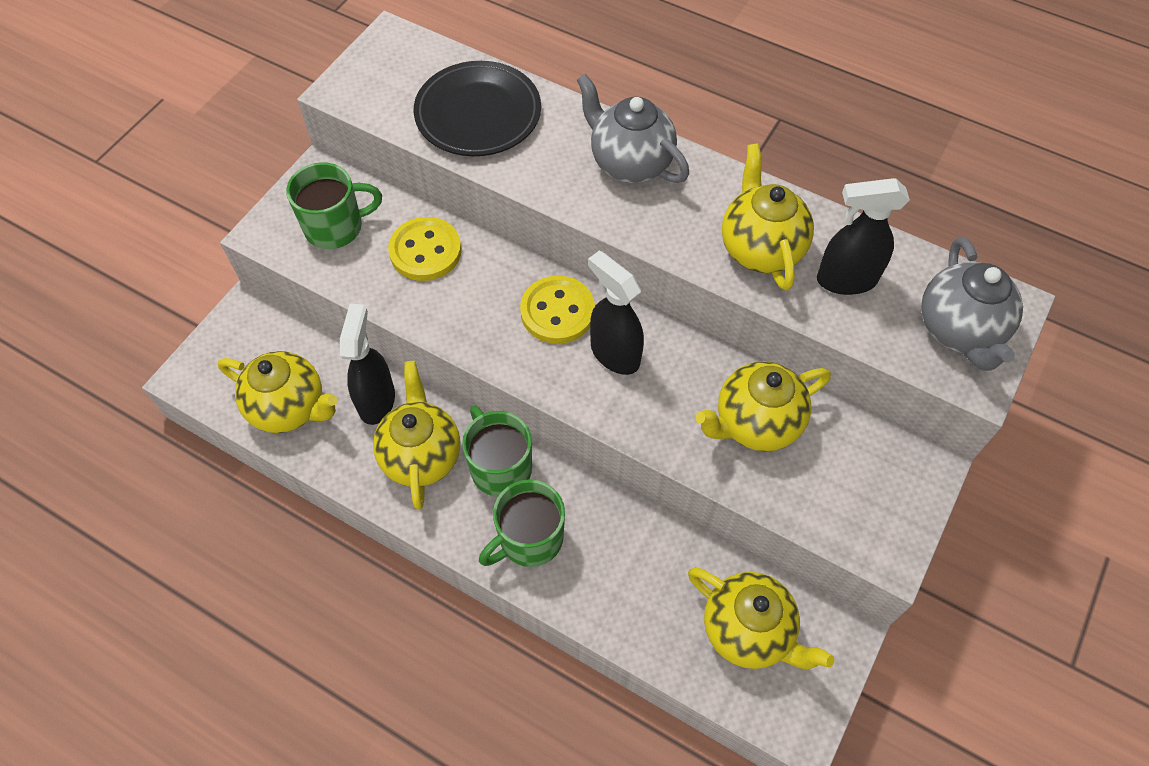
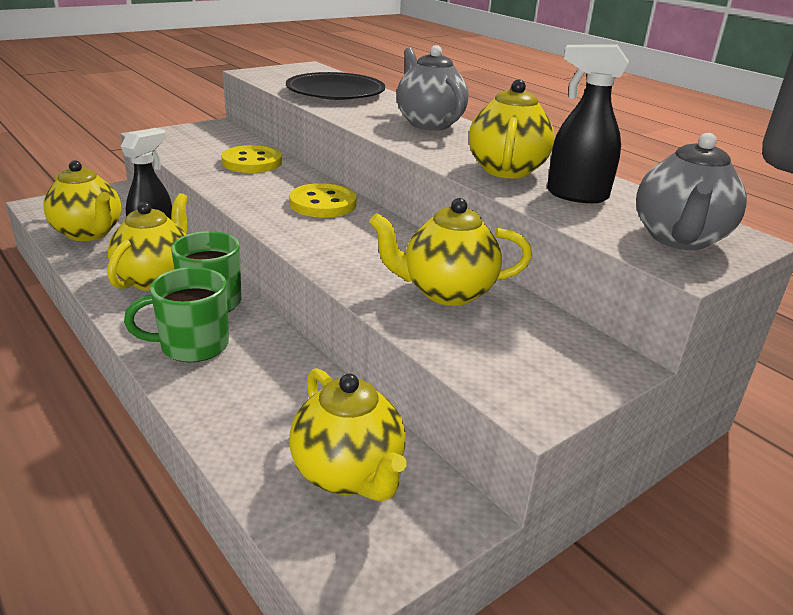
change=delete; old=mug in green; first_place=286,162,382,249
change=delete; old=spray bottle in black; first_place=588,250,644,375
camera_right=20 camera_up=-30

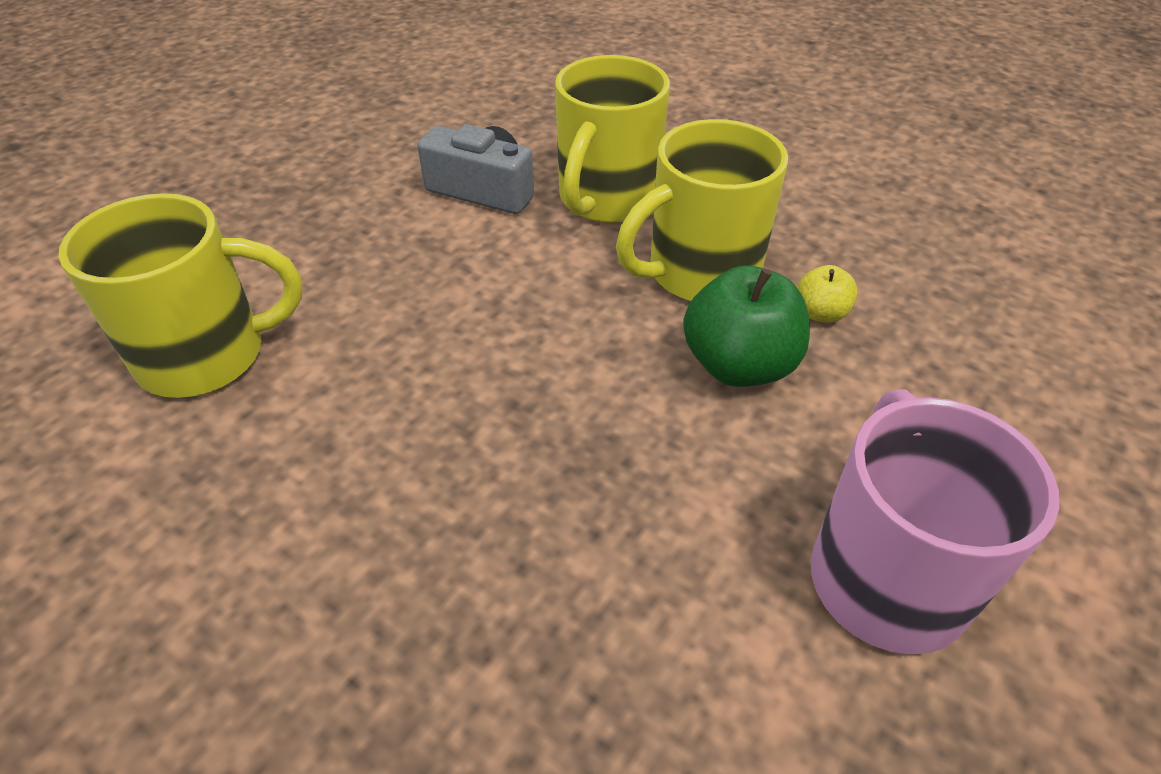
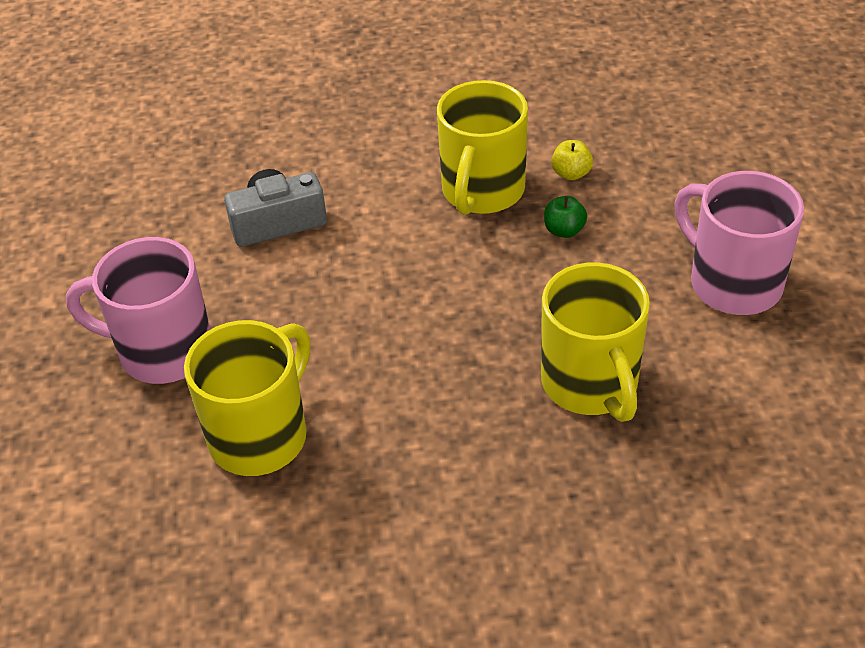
change=insert; new=mug in pink; second_place=66,237,211,384
change=move; old=mug in yellow; first_place=555,55,670,223; second_place=541,262,650,422
change=resize; old=apple in green; first_place=683,266,810,387; second_place=544,196,587,238; factor=0.52
camera_right=-40 camera_up=0

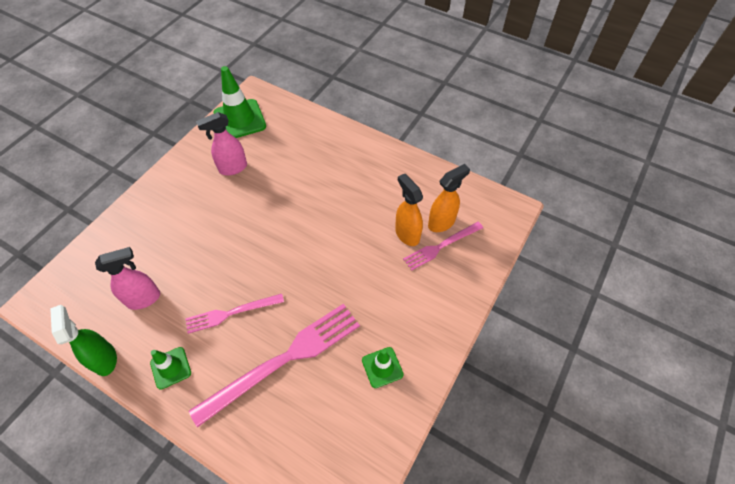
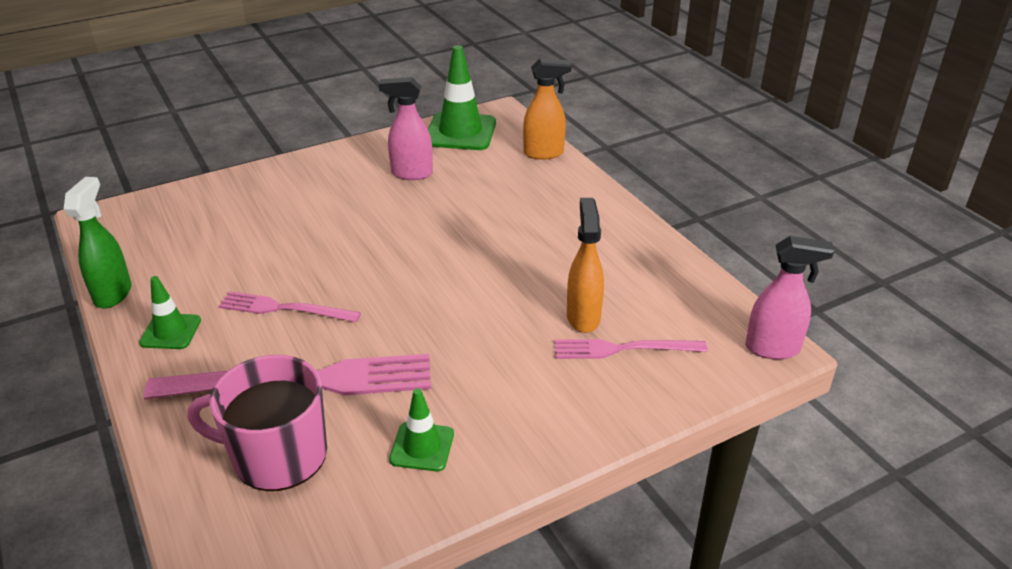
change=insert; new=mug in pink; second_place=187,355,327,491
change=move; old=spray bottle in orange; first_place=428,164,470,232; second_place=523,58,572,160
change=move; old=spray bottle in pink; first_place=95,247,160,310; second_place=745,236,834,360
camera_right=30 camera_up=-20

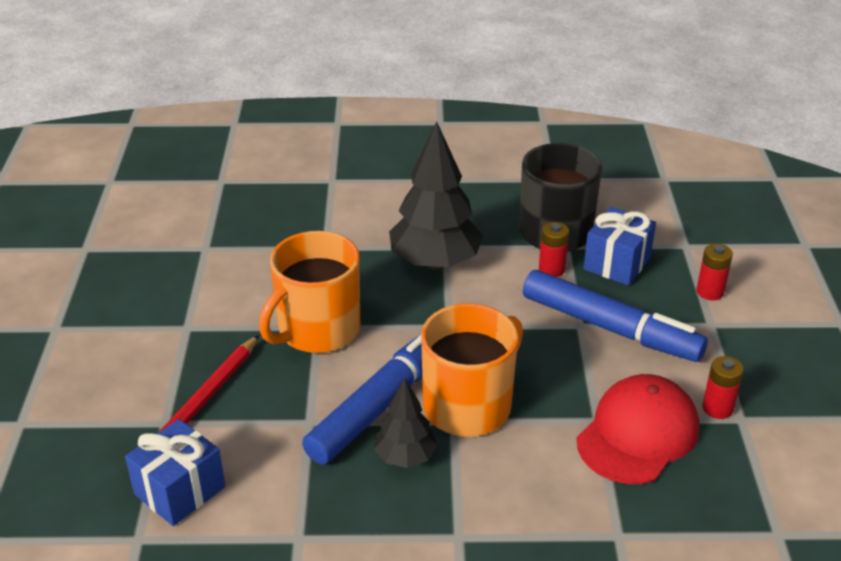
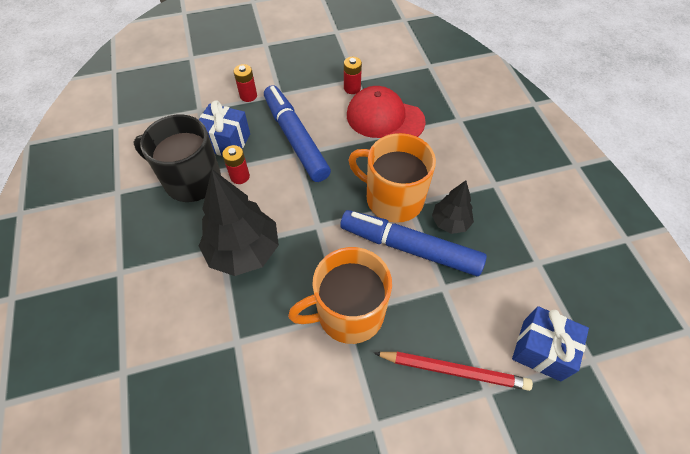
change=rotate; old=marker in blue; first_place=523,270,708,362; second_place=264,85,331,182; degrees=-45
change=rotate; old=mug in orange; first_place=259,231,361,353; second_place=288,247,392,344; degrees=135
camera_right=-105 camera_up=20

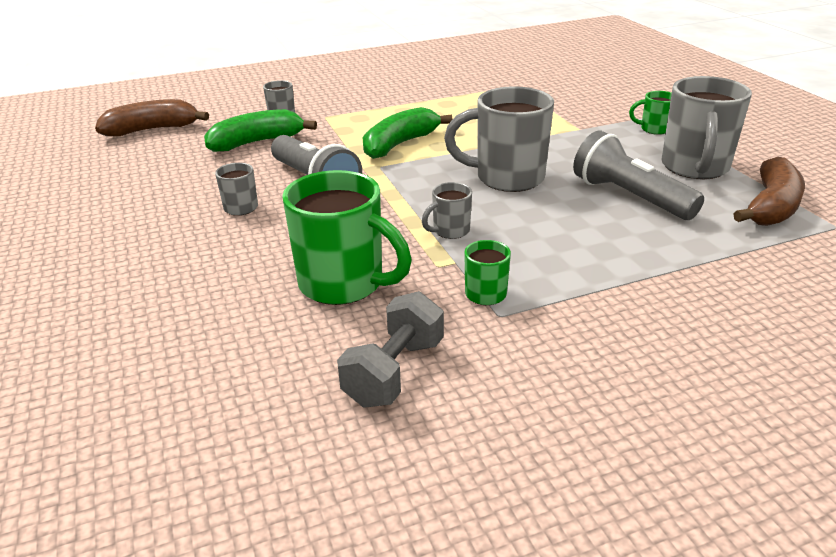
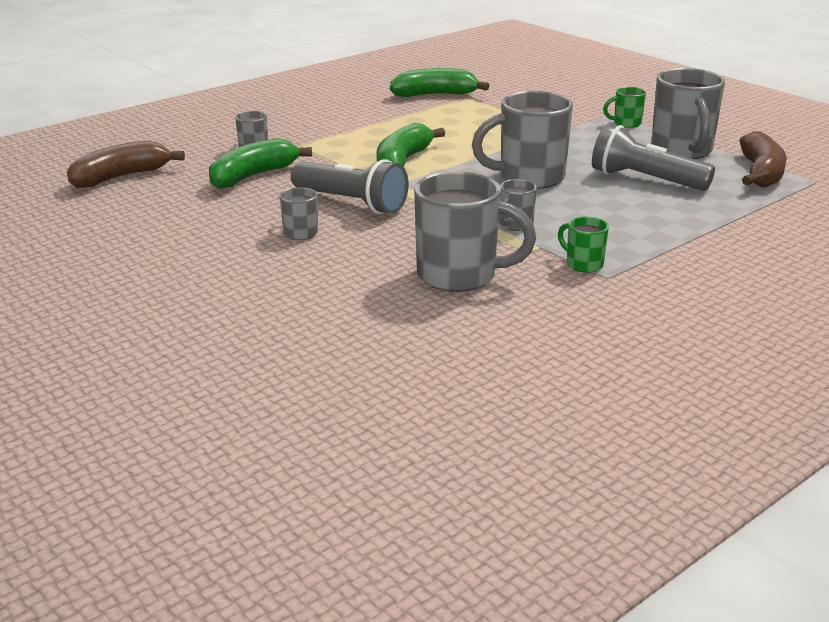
change=insert; new=banana in green; second_place=390,68,489,97
change=recolor; old=mug in green; new=mug in grey; first_place=282,170,412,305; second_place=414,171,536,292
change=delete; old=dumbbell in grey; first_place=337,291,444,407
camera_right=-20 camera_up=-5

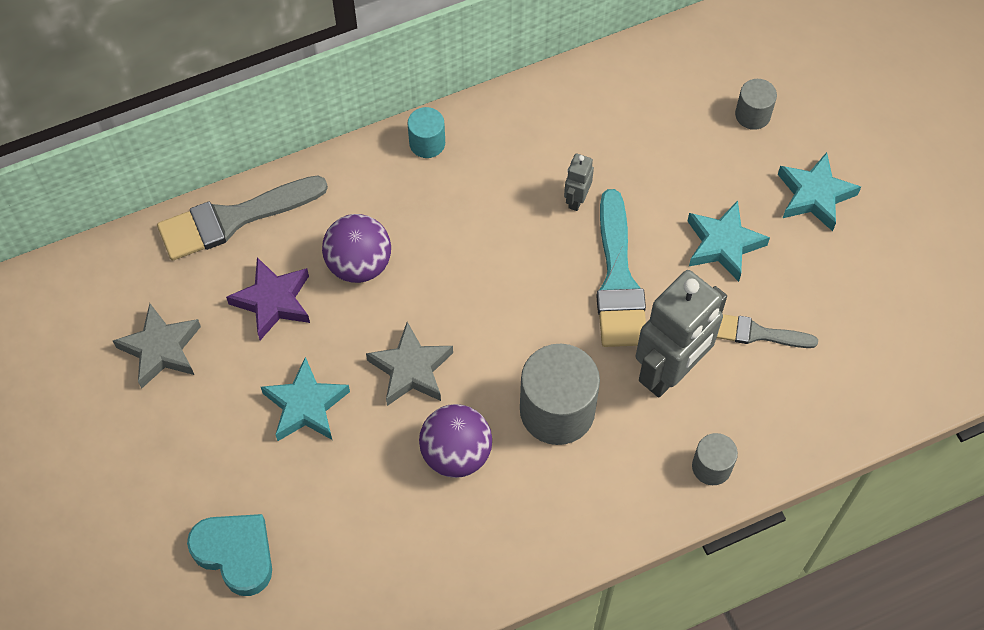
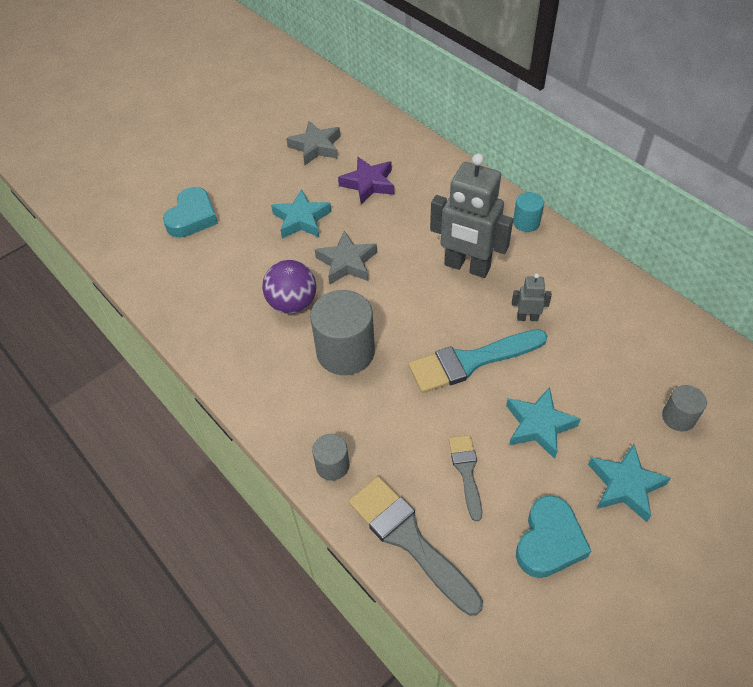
change=move; old=brush in grey; first_place=157,175,328,261; second_place=348,476,483,616
change=move; old=robot in grey; first_place=636,270,727,397; second_place=430,153,513,278
change=insert; new=heart in turquoise; second_place=516,495,591,578
change=delete; old=ball in purple; first_place=322,214,391,283
camera_right=75 camera_up=-10

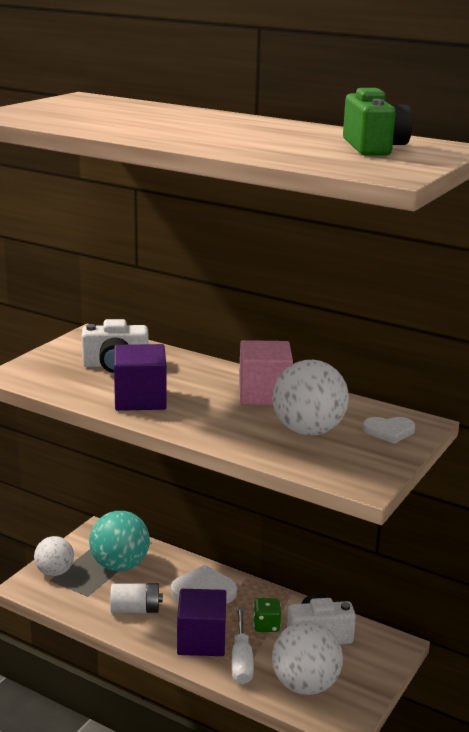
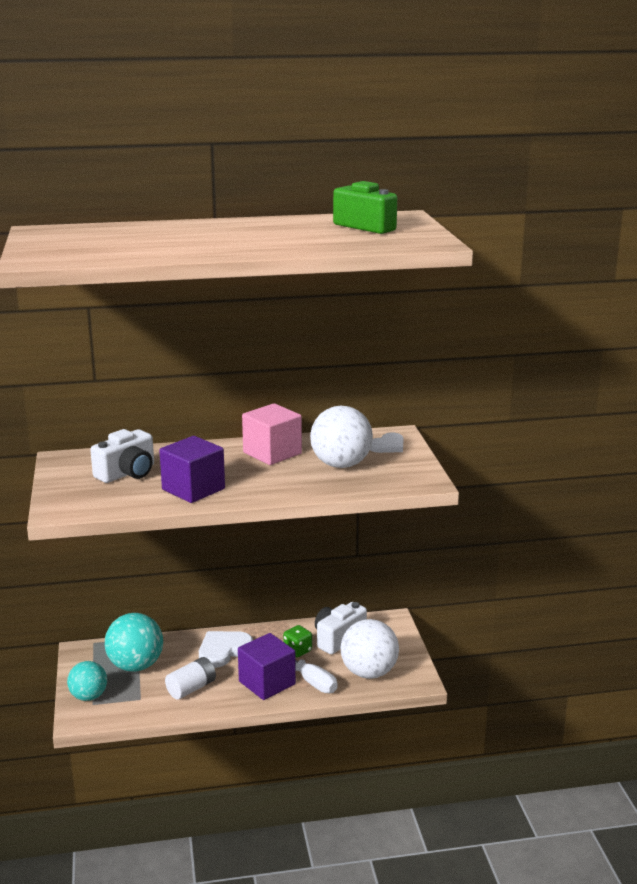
change=recolor; old=ball in white; new=ball in turquoise; first_place=34,536,74,576; second_place=67,661,107,701
camera_right=-40 camera_up=0

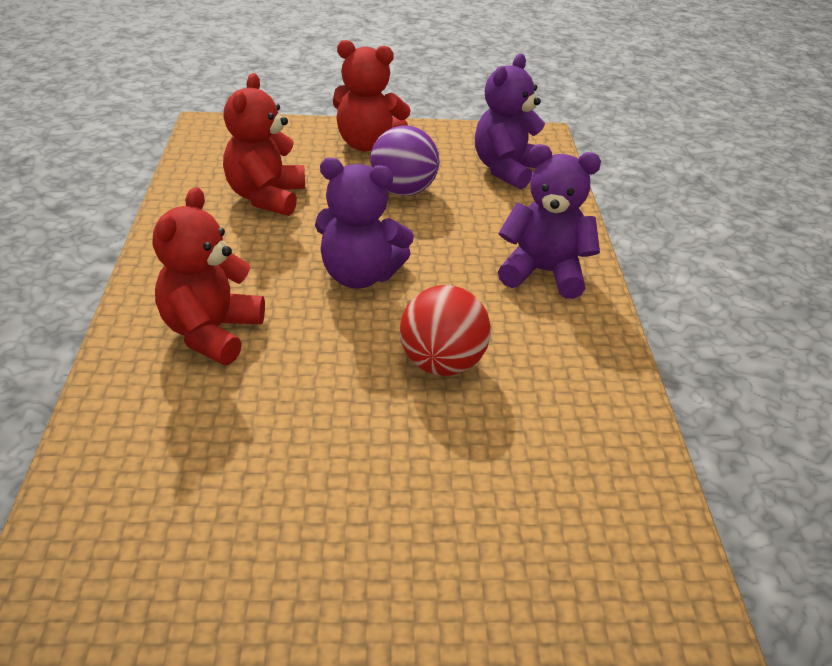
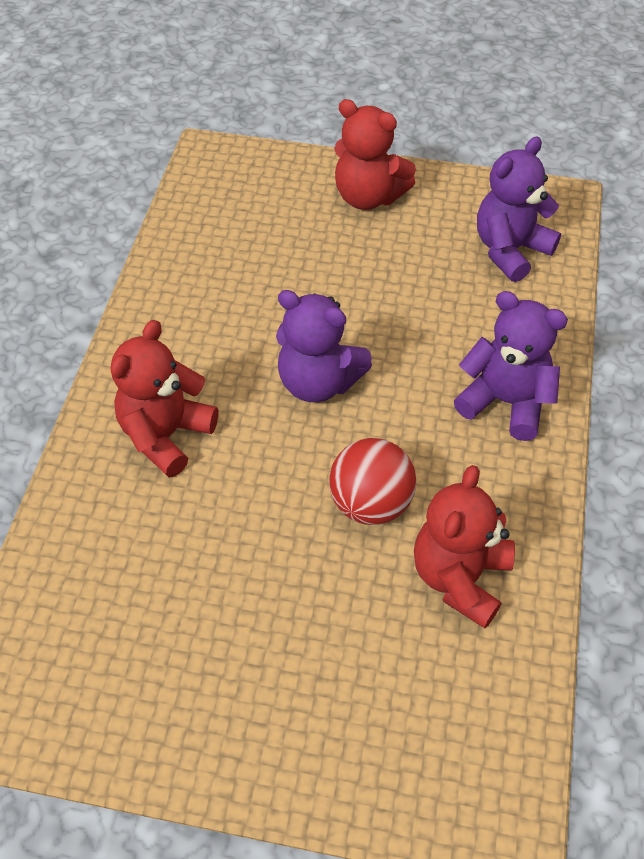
change=move; old=teddy bear in red; first_place=223,73,305,216; second_place=414,465,515,628
change=delete; old=ball in purple; first_place=370,126,439,196
camera_right=15 camera_up=15

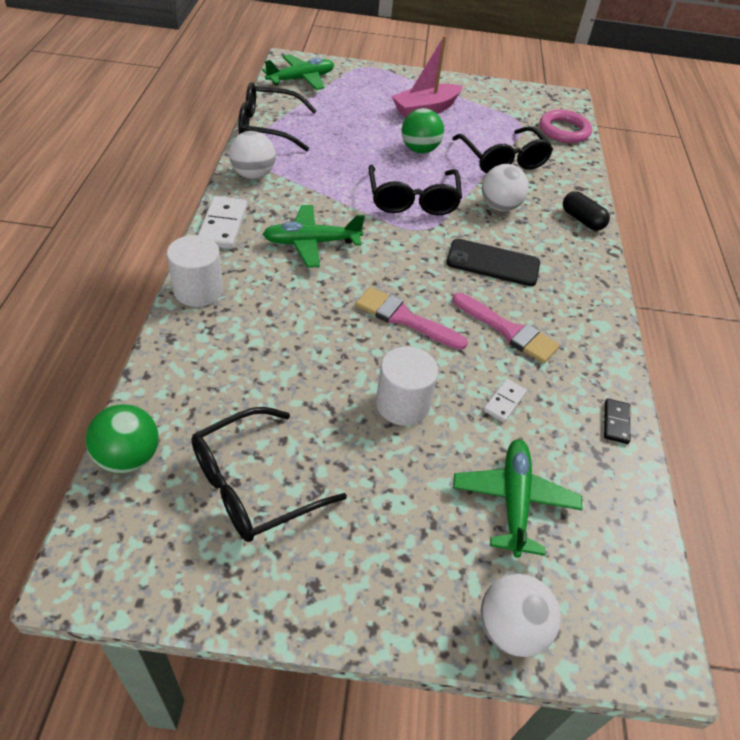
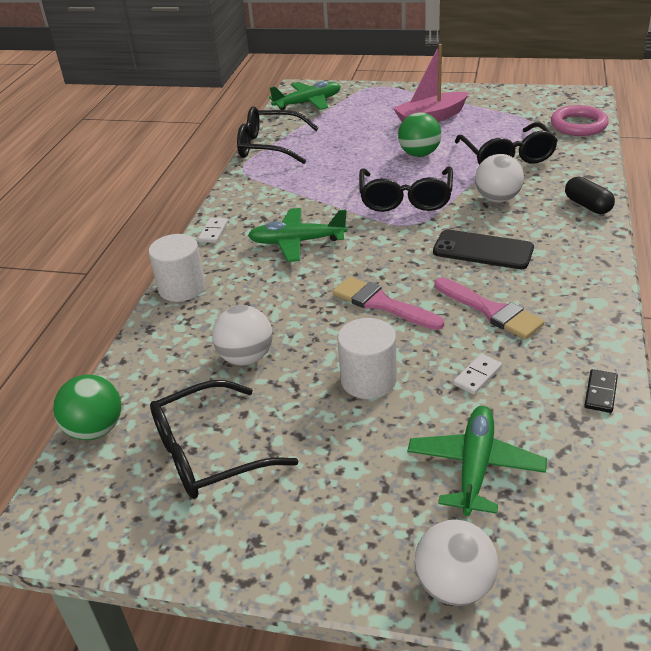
change=resize; old=domino in white; first_place=198,196,248,249; second_place=198,217,228,243; factor=0.57
change=move; old=ball in white; first_place=229,131,276,179; second_place=212,305,273,365
camera_right=15 camera_up=-10

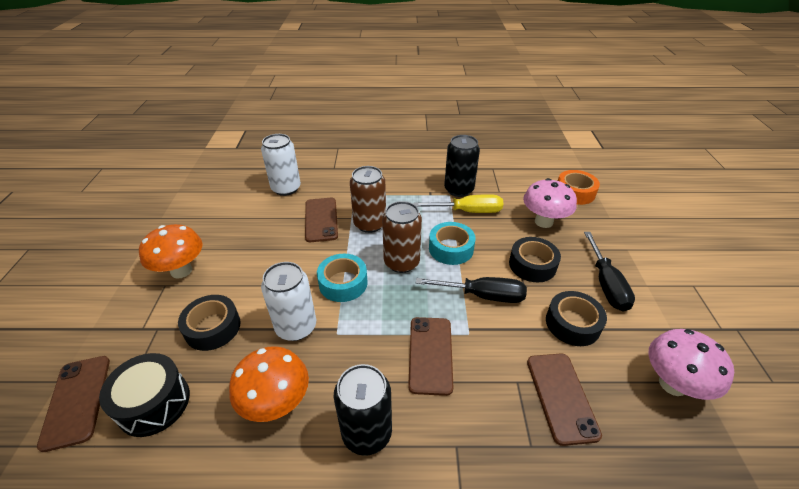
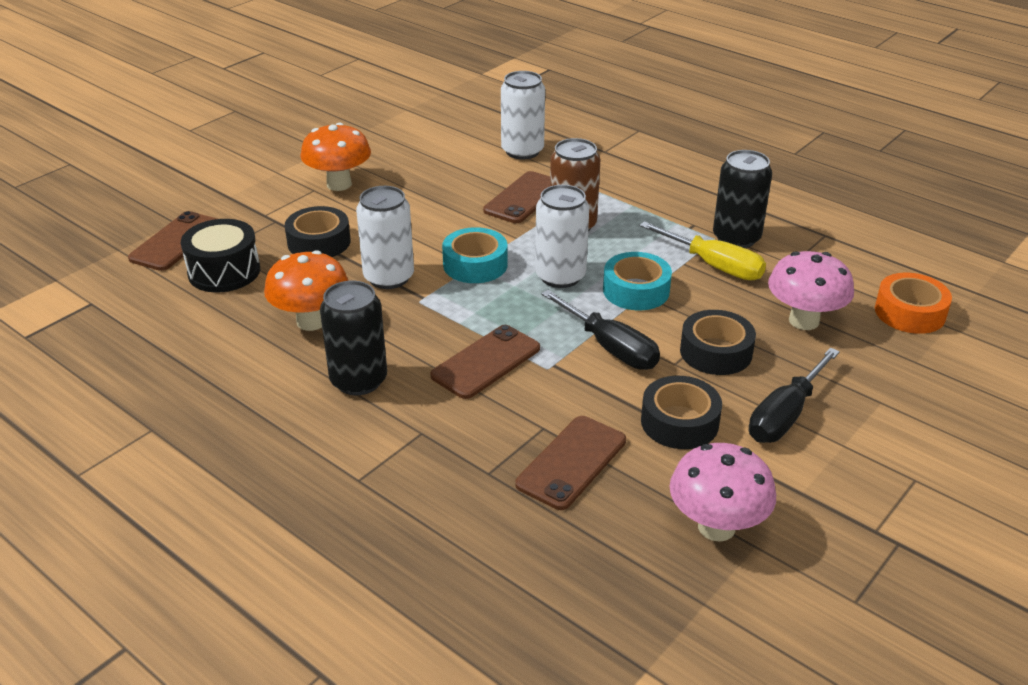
change=recolor; old=can in brown; new=can in white; first_place=382,201,422,273; second_place=535,185,589,288
camera_right=40 camera_up=-5

